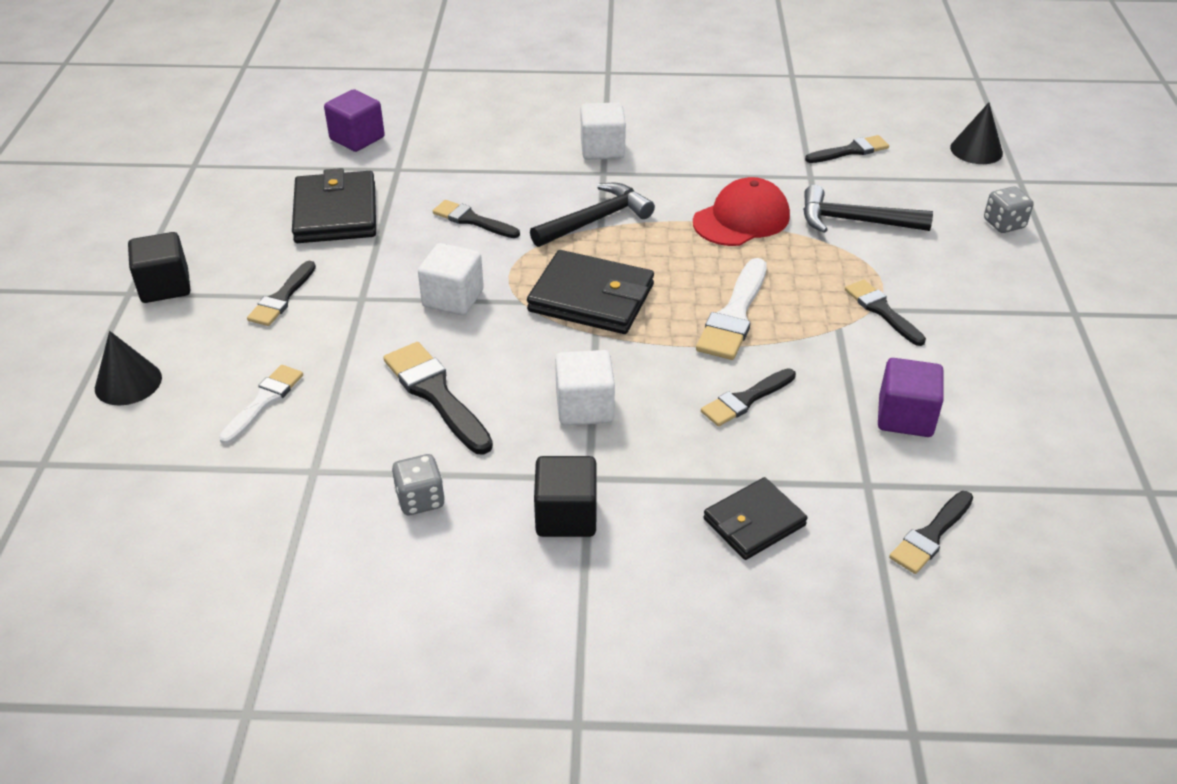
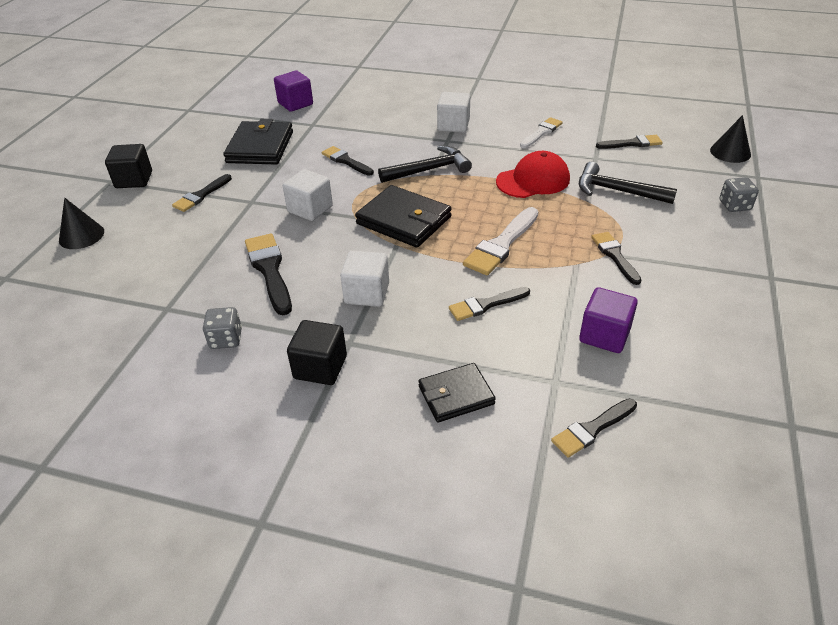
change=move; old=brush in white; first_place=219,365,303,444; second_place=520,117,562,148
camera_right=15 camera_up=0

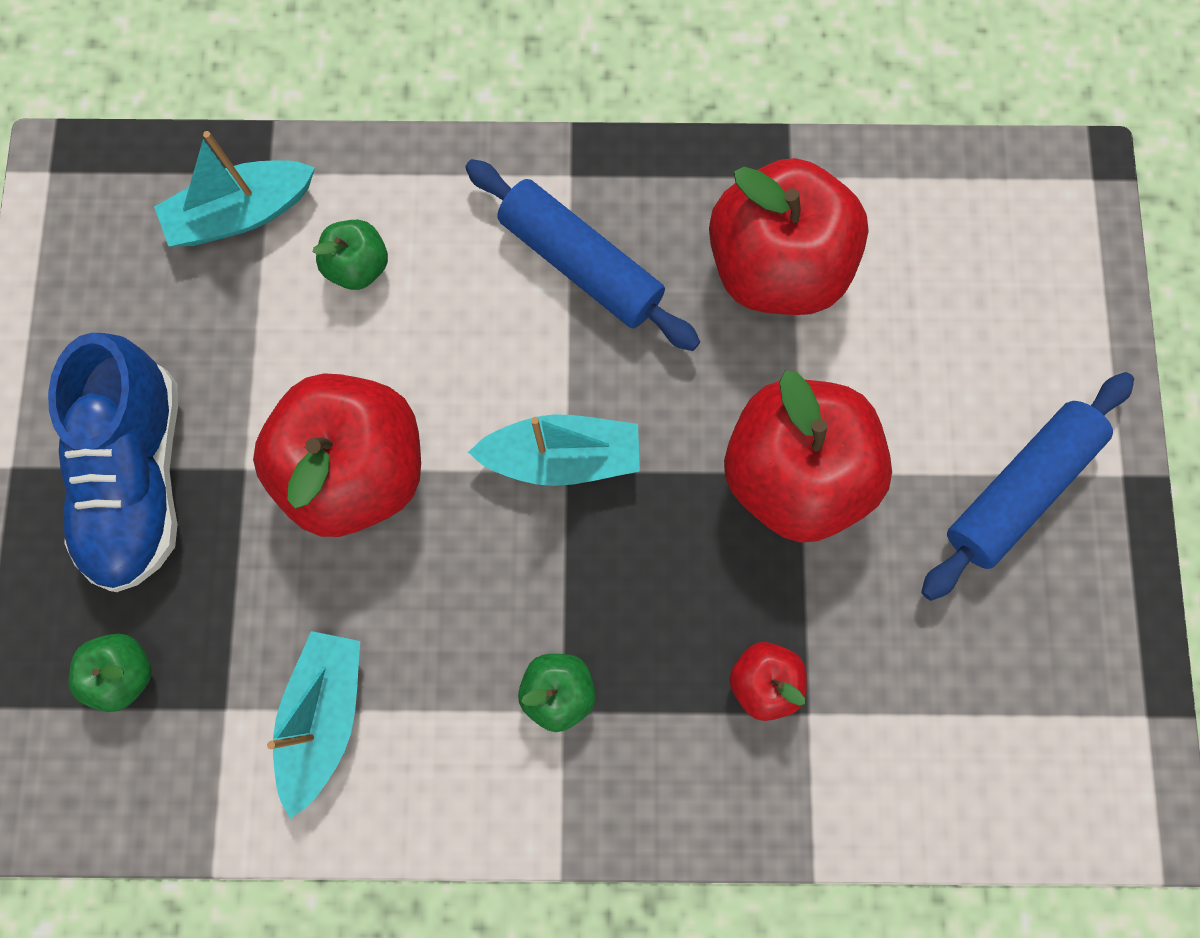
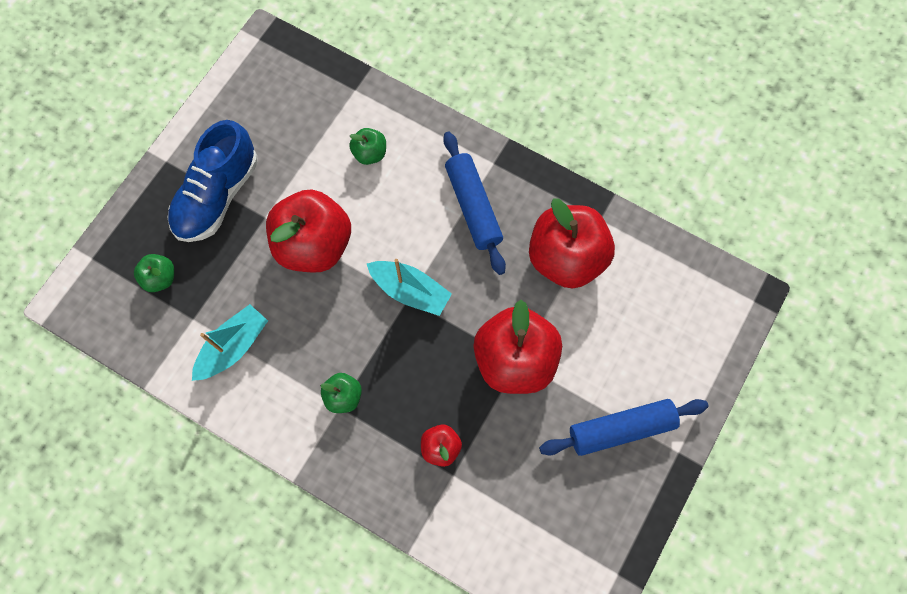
change=delete; old=boat in turquoise; first_place=154,131,315,247
camera_right=30 camera_up=-5

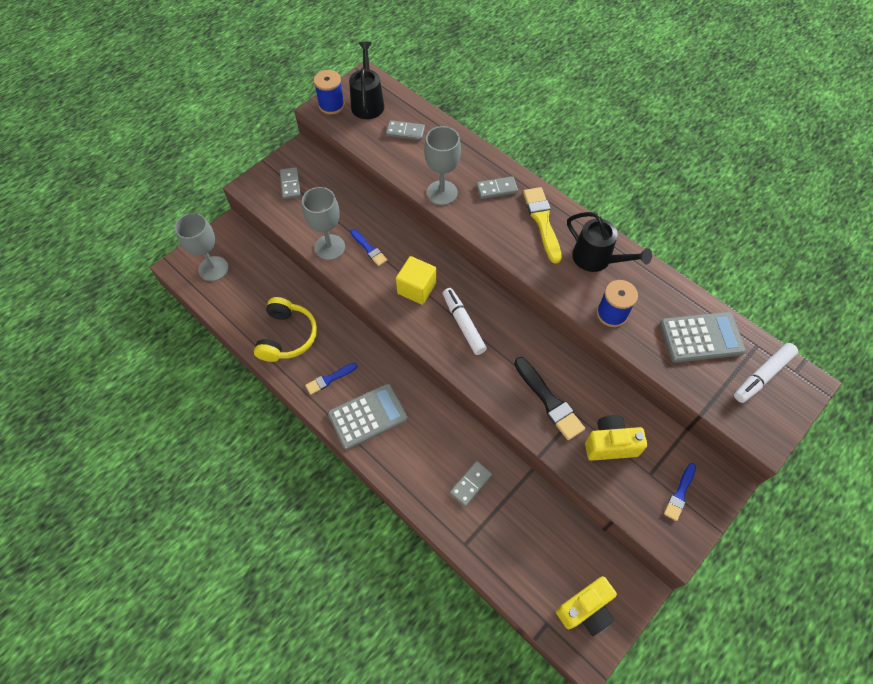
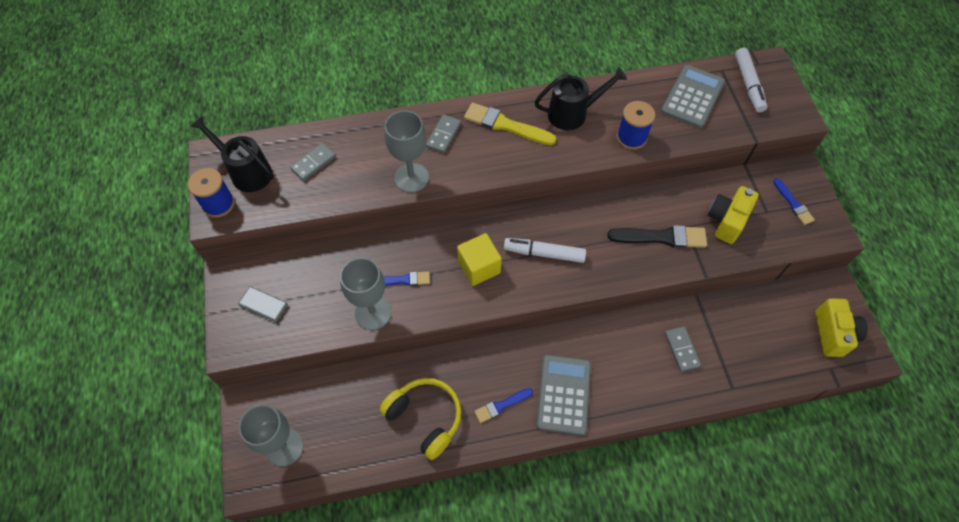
change=rotate; old=brush in blue; first_place=305,363,357,395; second_place=474,388,533,423; degrees=60
camera_right=-55 camera_up=0

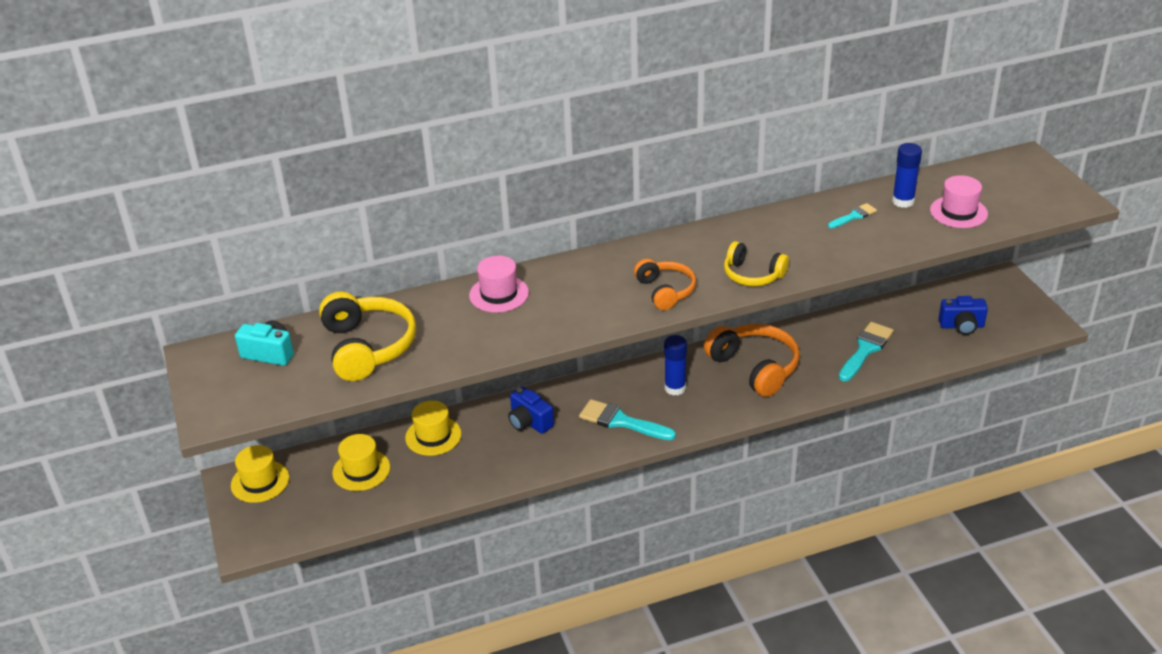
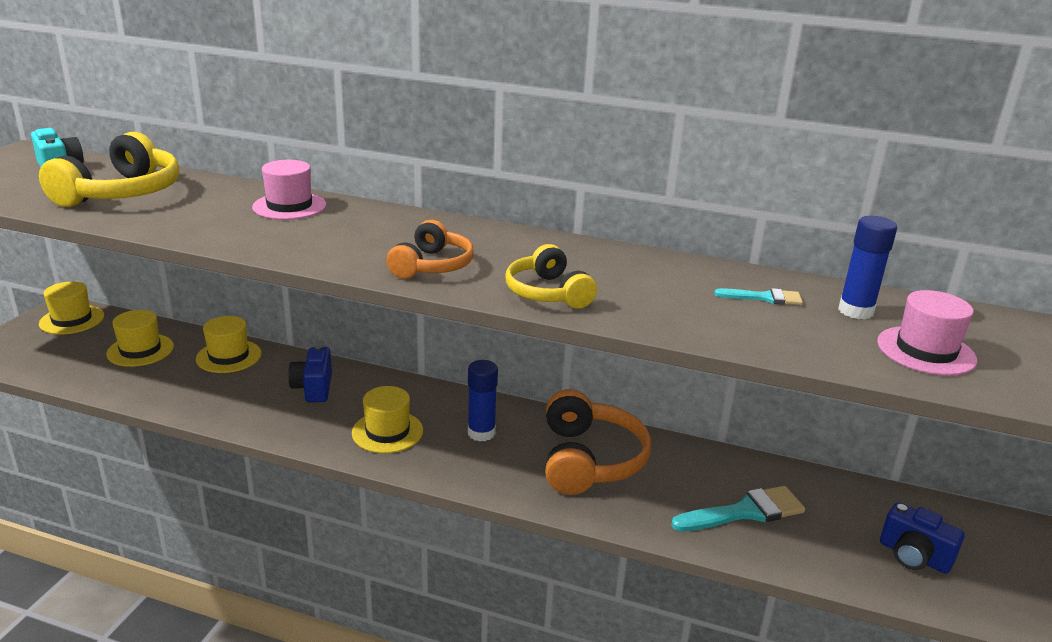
change=replace; old=brush in turquoise; new=hat in yellow; first_place=579,399,676,440; second_place=352,386,423,453
camera_right=35 camera_up=-10

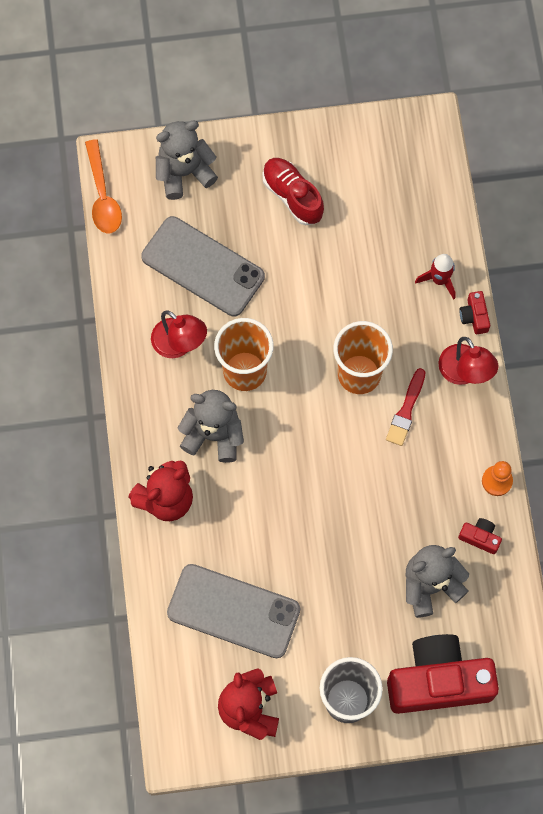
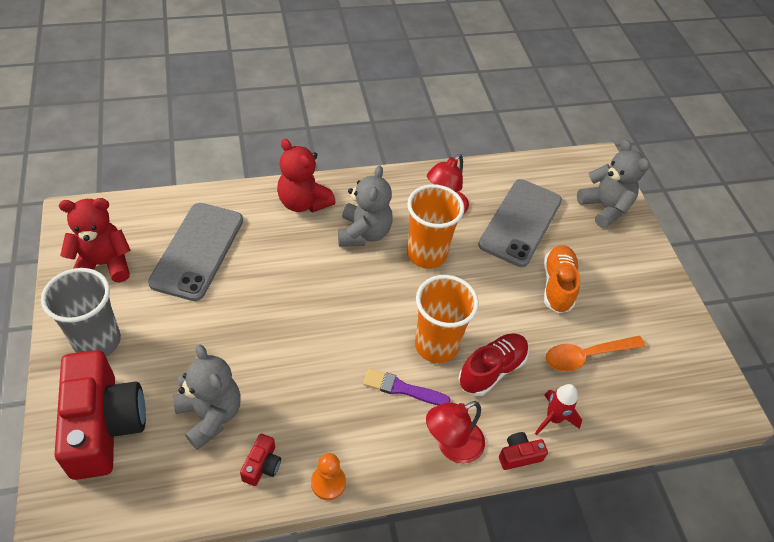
change=recolor; old=brush in red; new=brush in purple; first_place=386,368,426,446; second_place=363,369,451,405
change=move; old=shoe in red; first_place=262,158,324,225; second_place=458,333,529,396
change=insert; new=shoe in orange; second_place=544,245,580,313
change=move; old=spoon in orange; first_place=85,139,122,233; second_place=546,336,645,372
camera_right=80 camera_up=-20

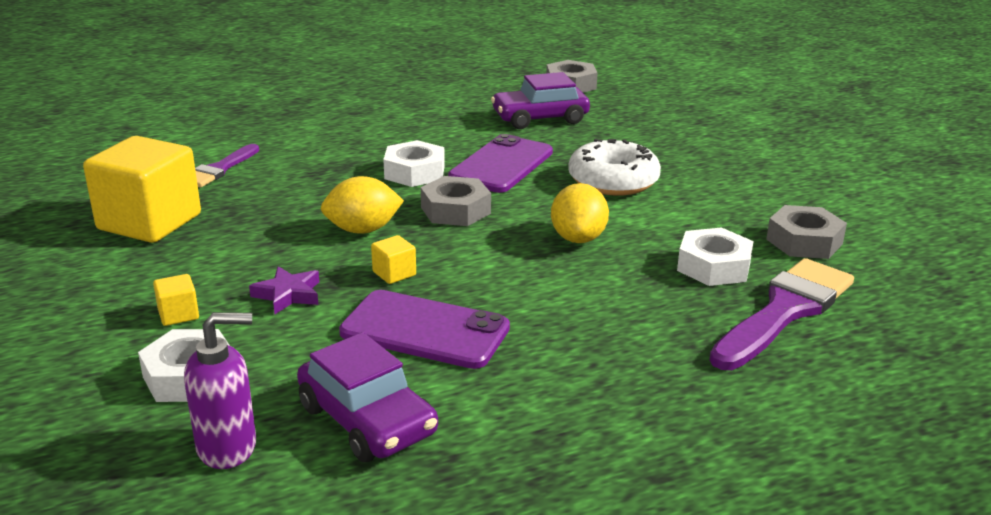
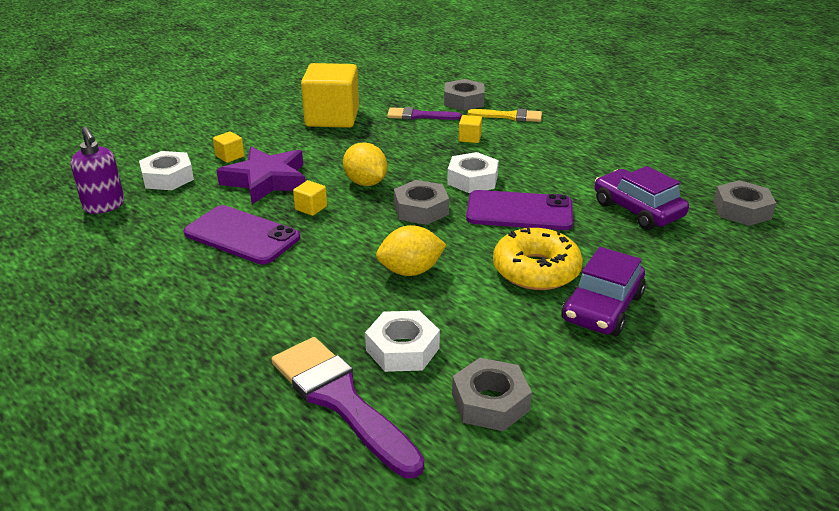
change=rotate; old=phone in purple; first_place=339,290,510,369; second_place=184,205,300,264; degrees=-60
change=resize; old=star in purple; first_place=249,266,319,314; second_place=217,146,305,204; factor=1.91
change=rotate; old=brush in purple; first_place=709,258,854,370; second_place=271,337,424,478; degrees=-150
change=insert; new=nut in grey; second_place=444,79,485,111
change=insert; new=cube in yellow; second_place=459,115,482,143
change=insert; new=brush in yellow; second_place=468,109,542,122
change=recolor; old=donut in white; new=donut in yellow; first_place=568,139,661,196; second_place=493,228,583,290
change=move; old=car in purple; first_place=297,332,438,462; second_place=561,247,646,336
camera_right=70 camera_up=5

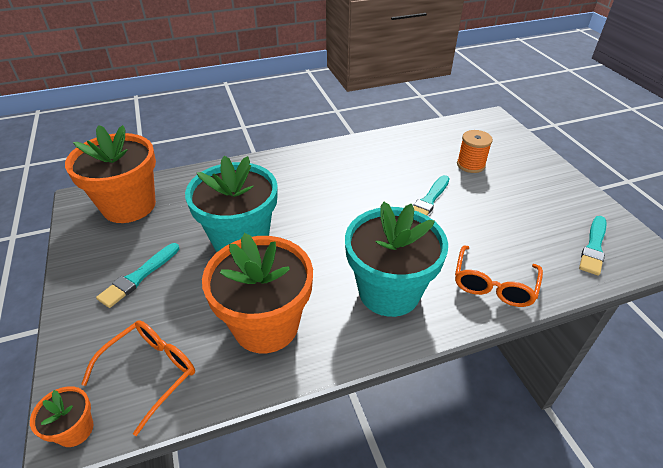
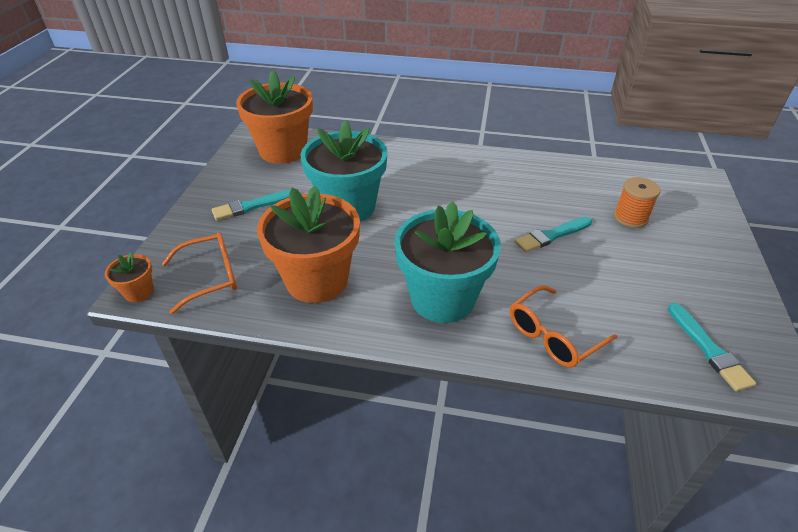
change=rotate; old=brush in turquoise; first_place=579,216,607,276; second_place=668,303,756,391; degrees=-75
camera_right=30 camera_up=0

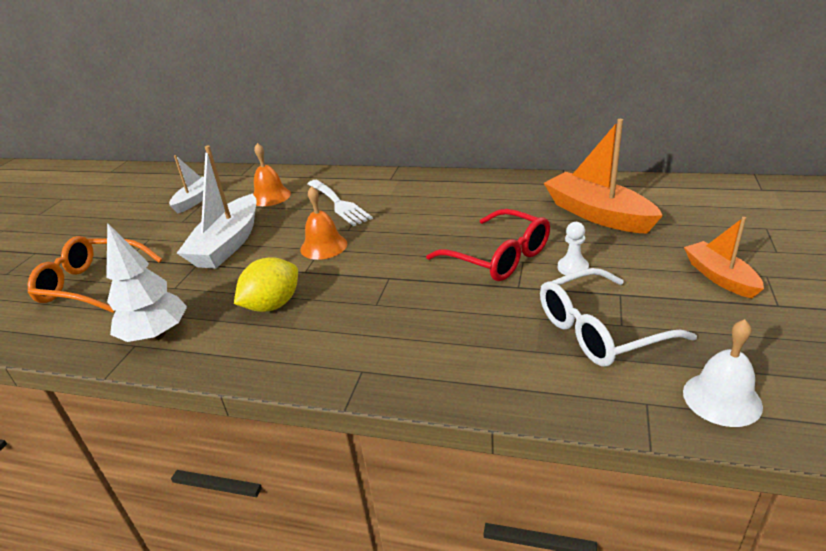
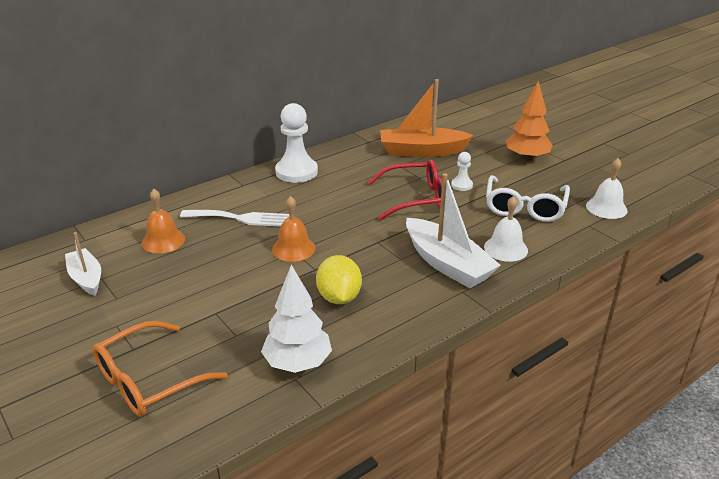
change=insert; new=pawn in white; second_place=275,103,318,183
change=move; old=boat in white; first_place=177,146,257,269; second_place=406,173,501,288
change=insert; new=bell in white; second_place=484,196,528,262
change=replace; old=boat in orange; new=tree in orange; first_place=684,217,764,299; second_place=506,80,553,161
camera_right=-55 camera_up=0

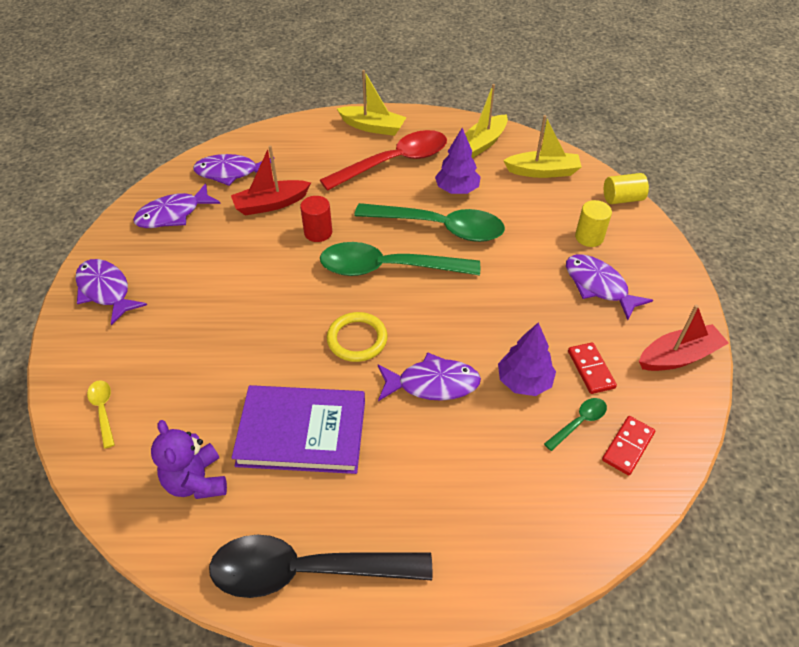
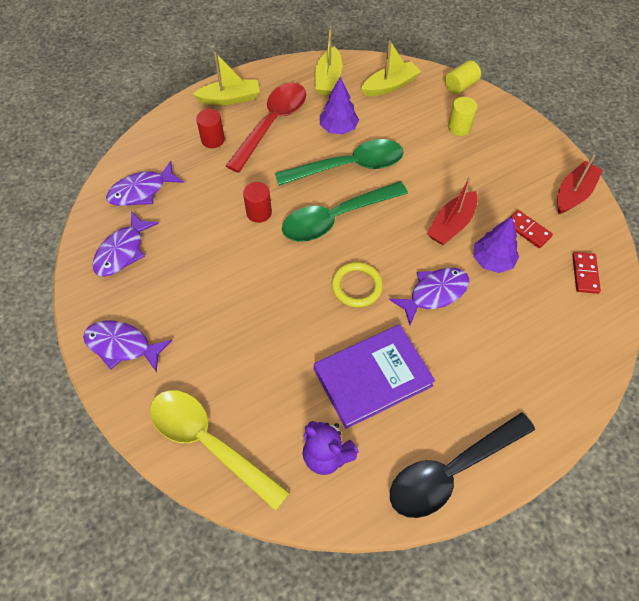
change=resize; old=spoon in yellow; first_place=87,380,115,449; second_place=150,390,290,511; factor=2.33
change=insert; new=cylinder in red; second_place=196,109,225,148
change=move; old=boat in red; first_place=231,145,311,216; second_place=427,177,478,245
change=delete; old=spoon in green; first_place=544,398,607,451
change=delete; old=fish in purple; first_place=566,254,653,320
camera_right=-30 camera_up=10

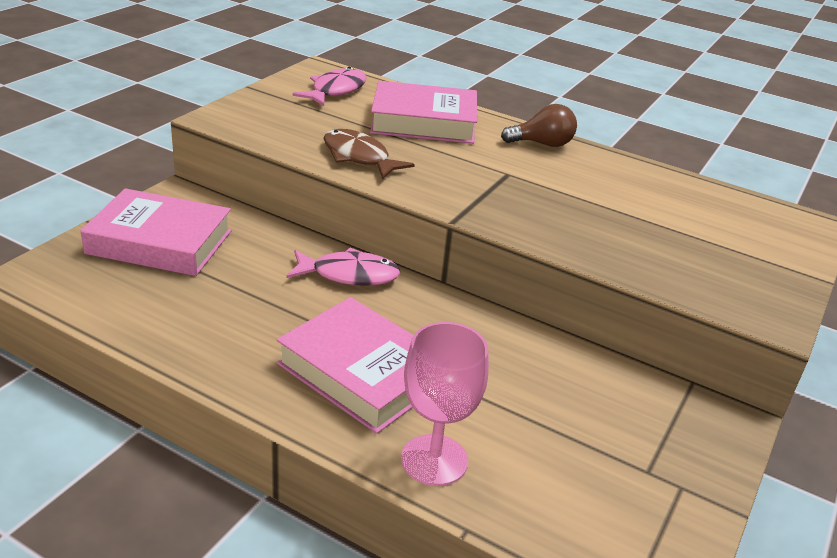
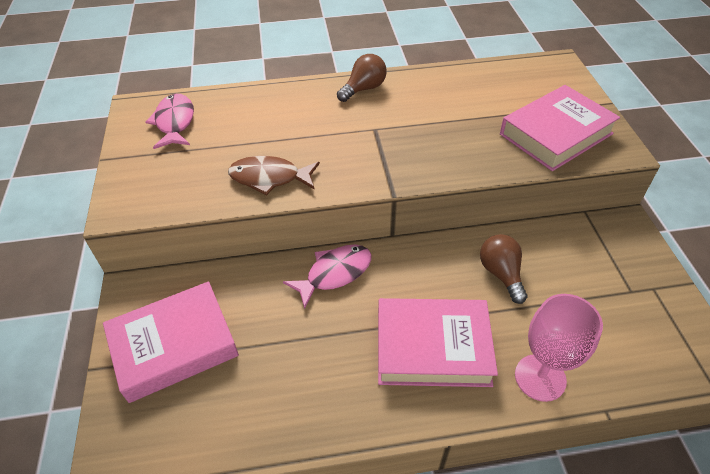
change=insert; new=light bulb in brown; second_place=480,234,528,304
change=move; old=book in pink; first_place=370,81,477,144; second_place=500,85,620,171
camera_right=-35 camera_up=15

